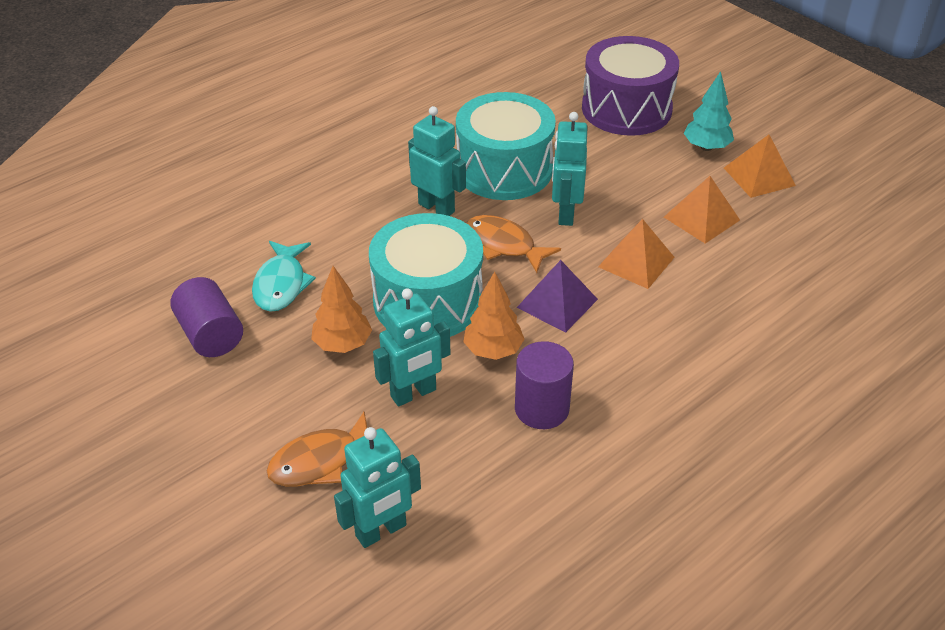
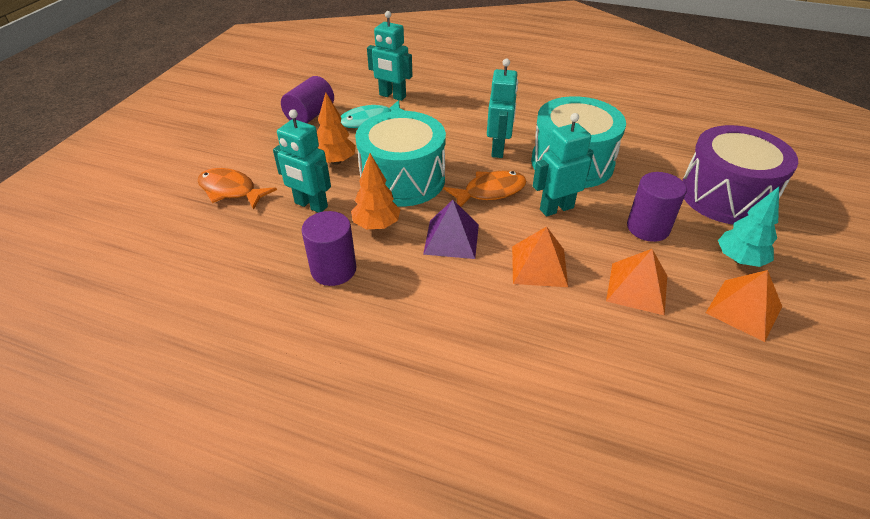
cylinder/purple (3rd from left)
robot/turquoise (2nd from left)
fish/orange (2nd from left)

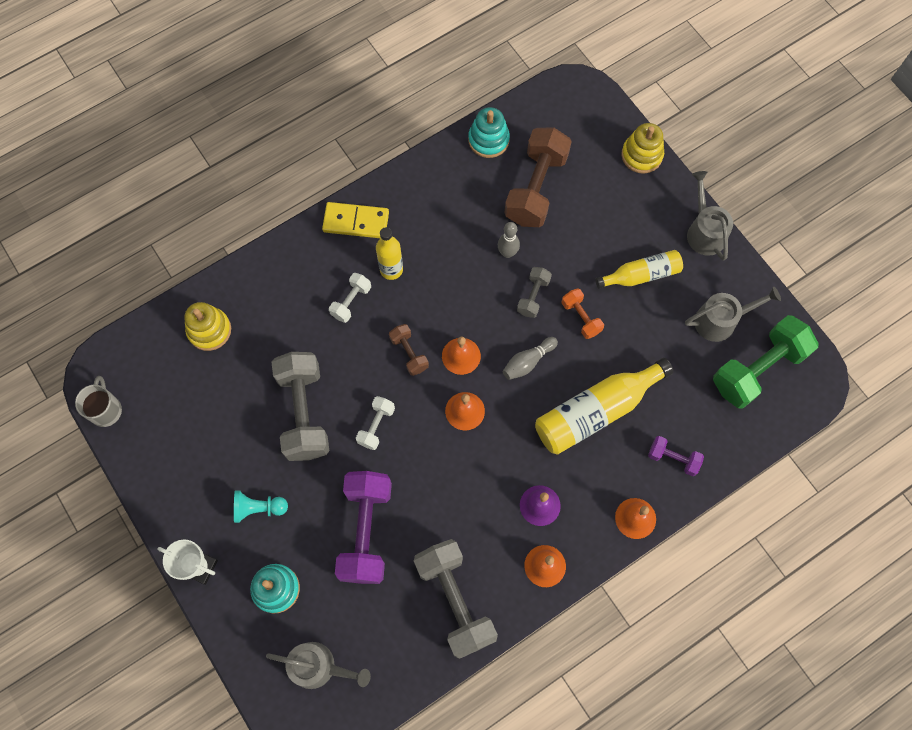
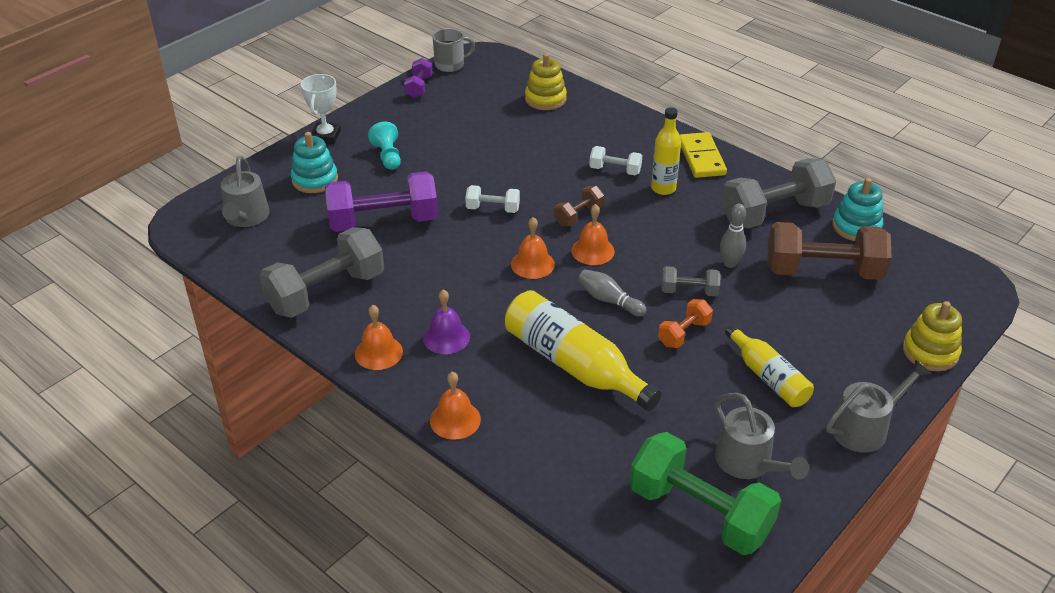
dumbbell/grey (3rd from left)
dumbbell/purple (2nd from left)

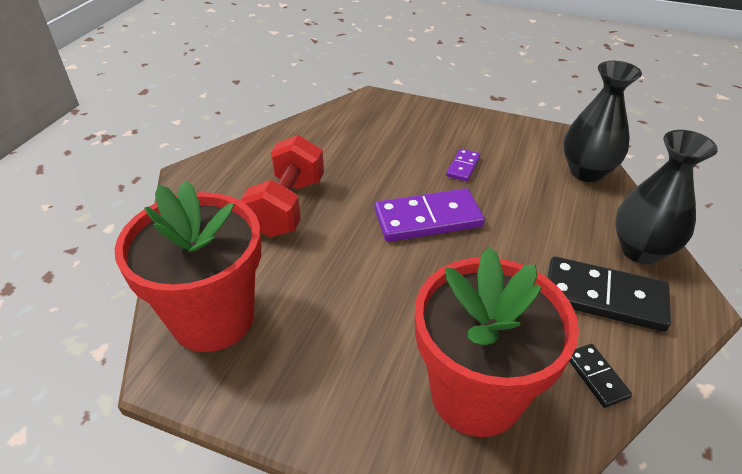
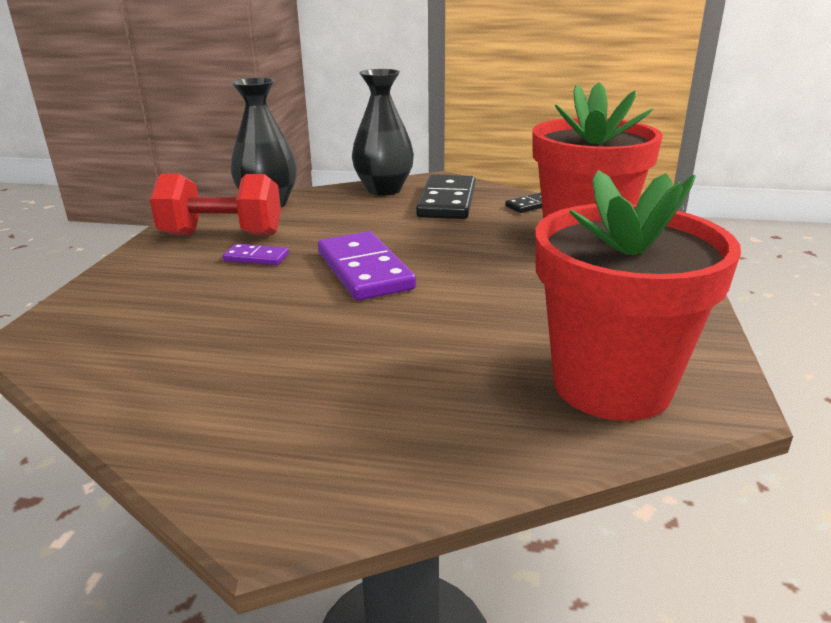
dumbbell/red

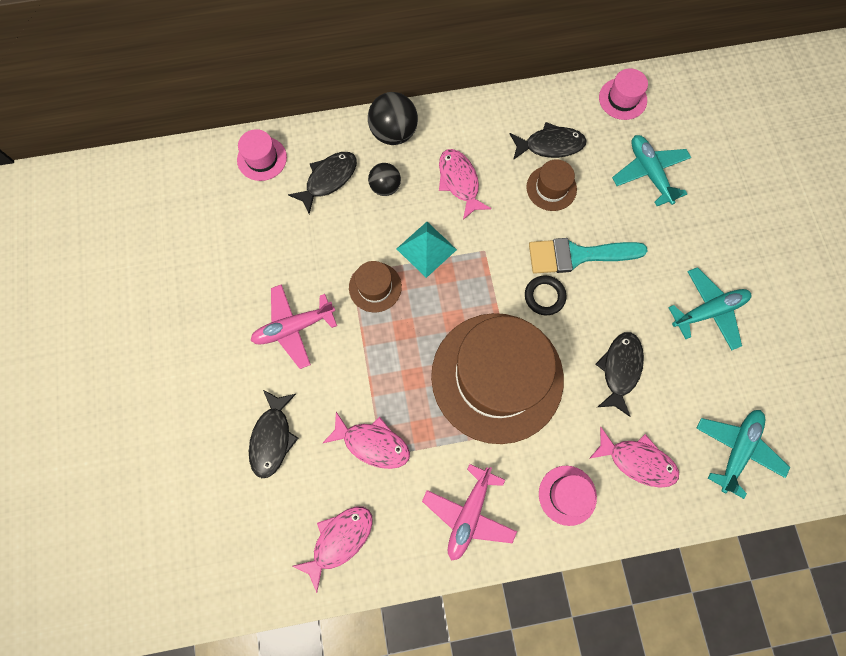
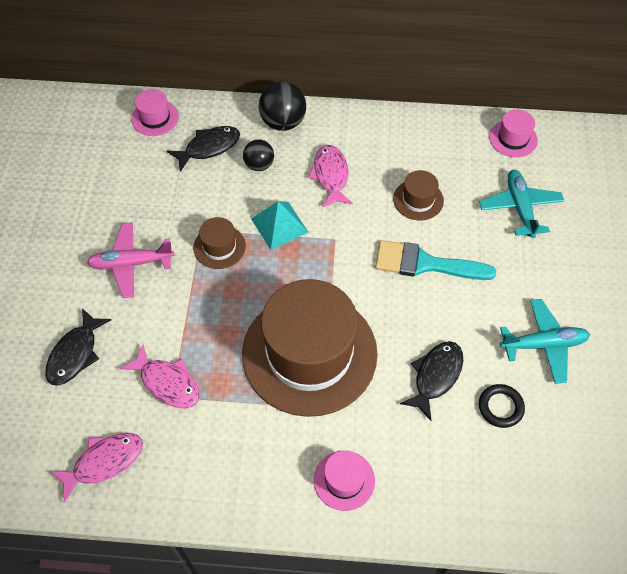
plane/pink (2nd from left in the first image)
fish/black (3rd from left in the first image)
fish/pink (4th from left in the first image)
plane/turquoise (3rd from left in the first image)
ring/black

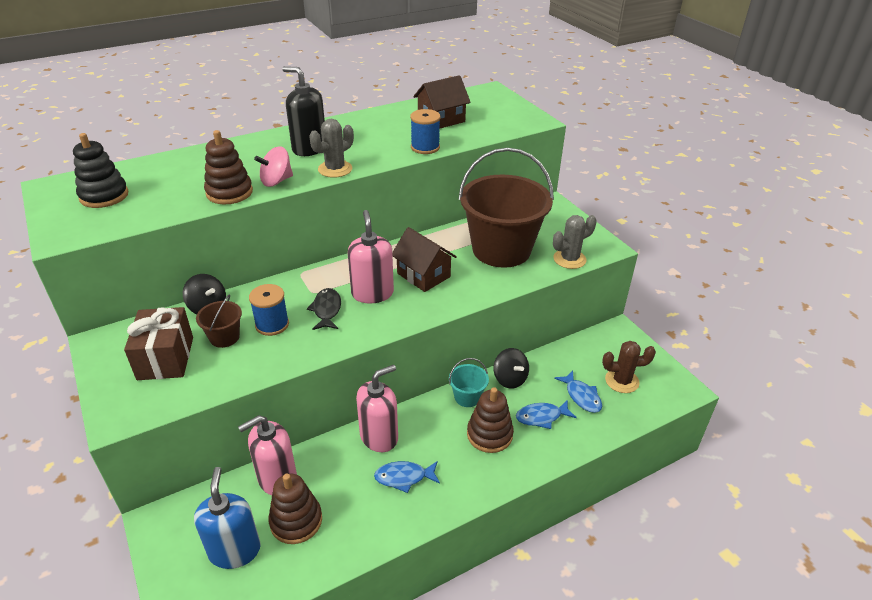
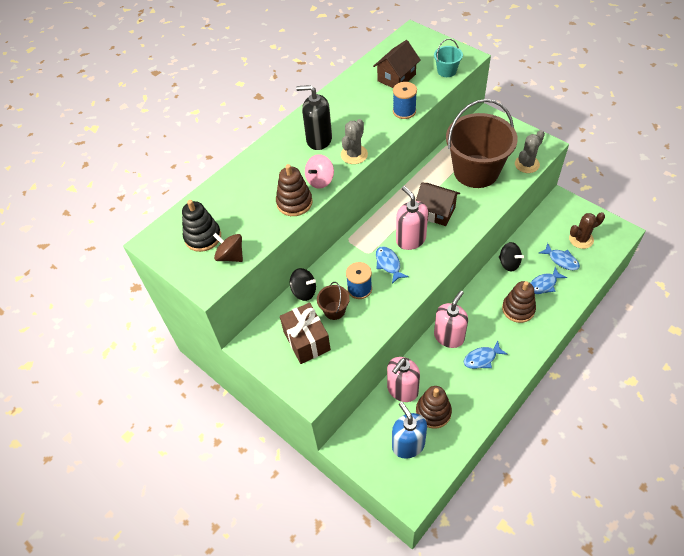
spinning top/brown
bucket/turquoise
fish/blue (1st from left)

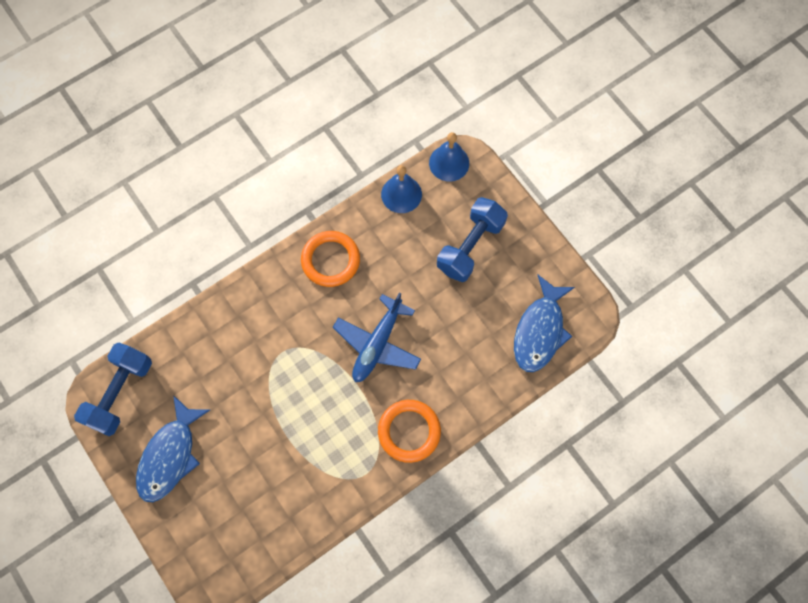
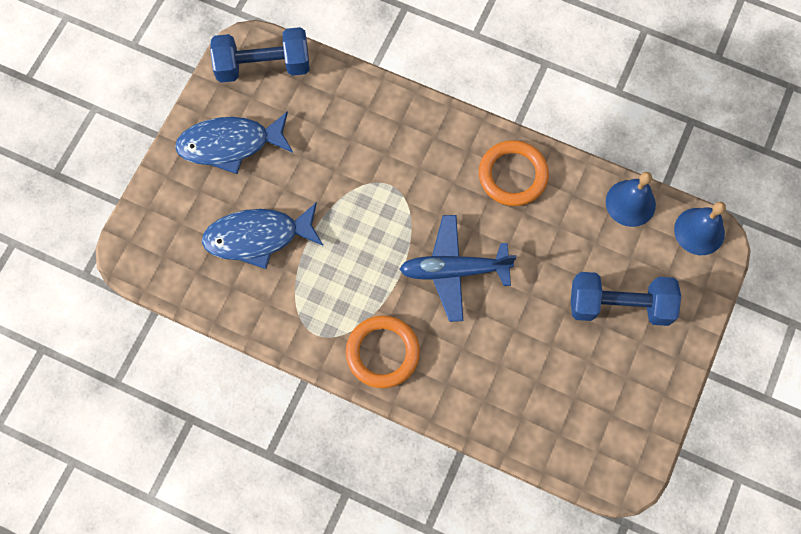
fish/blue (2nd from left)

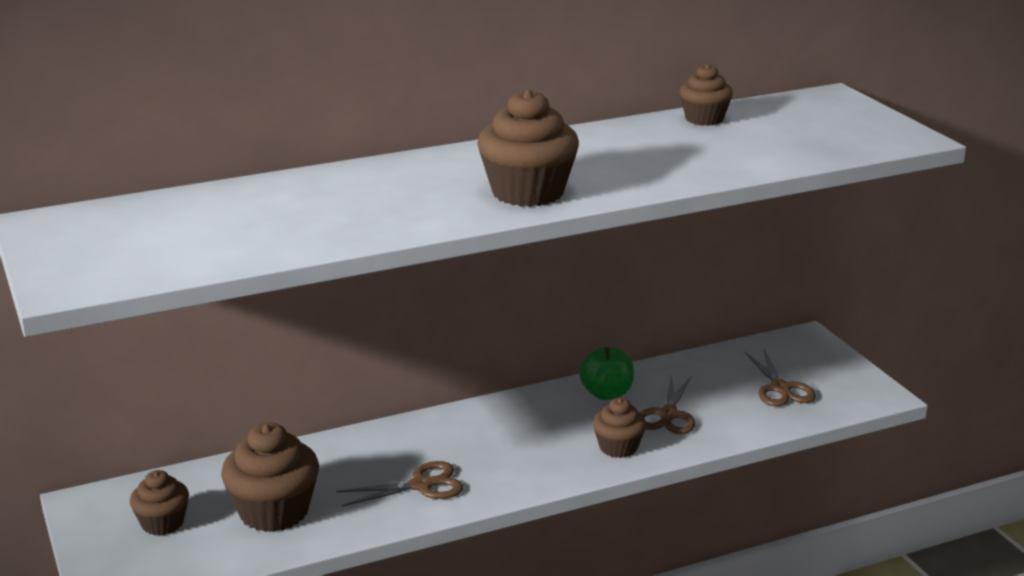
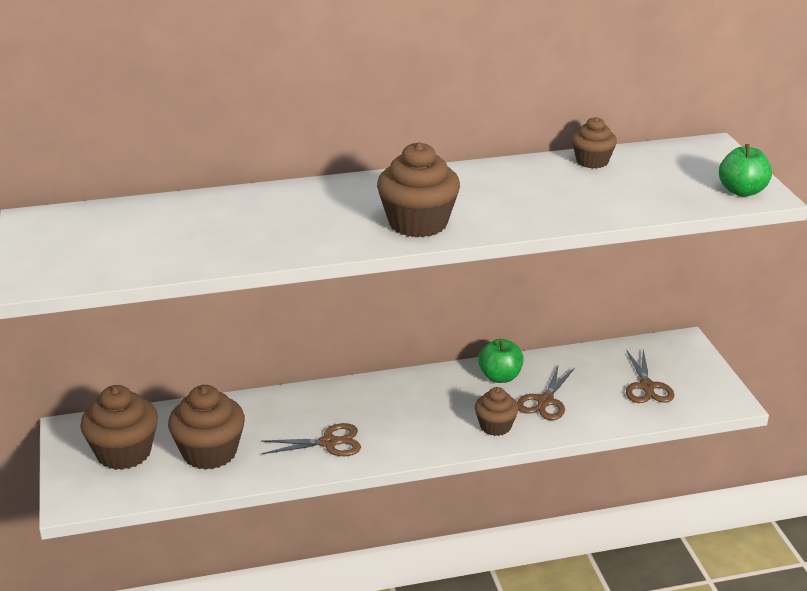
apple/green (2nd from left)
cupcake/brown (1st from left)

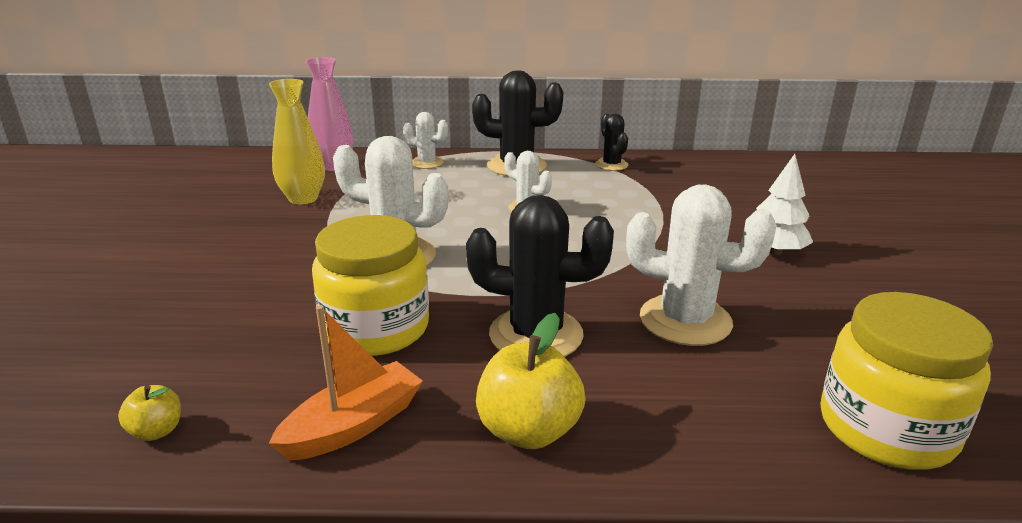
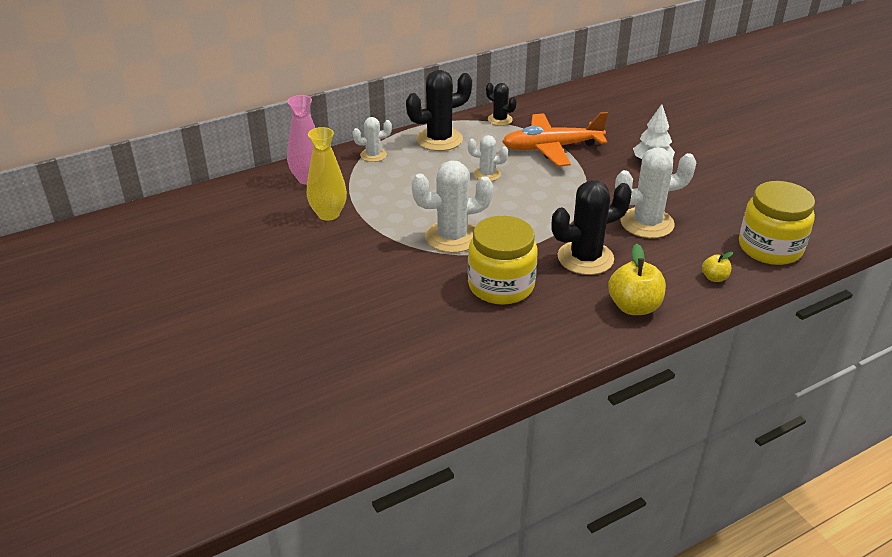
boat/orange
plane/orange
apple/yellow (2nd from left)

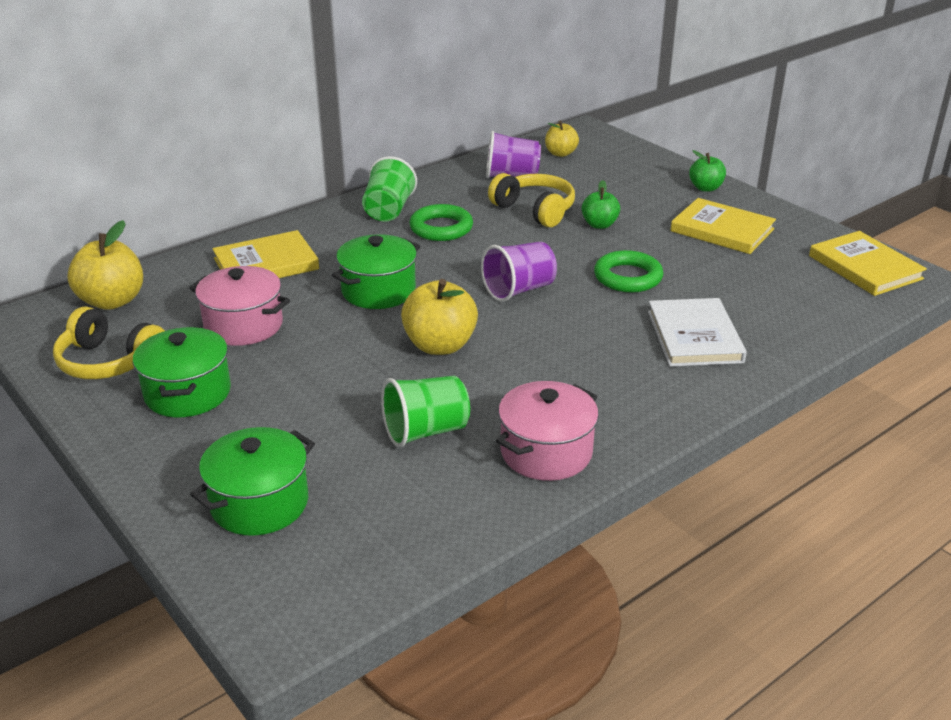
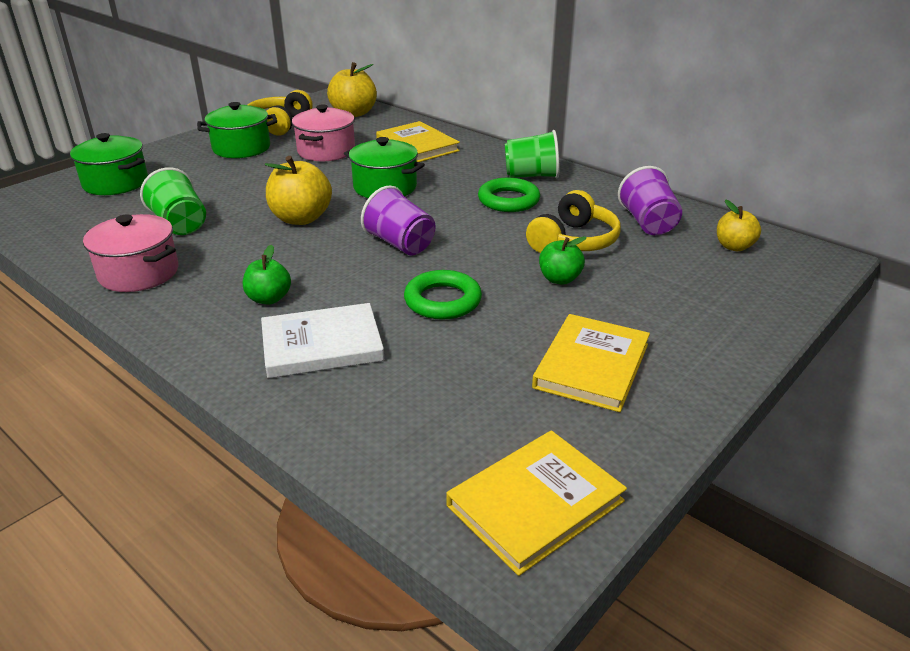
apple/green (1st from left)

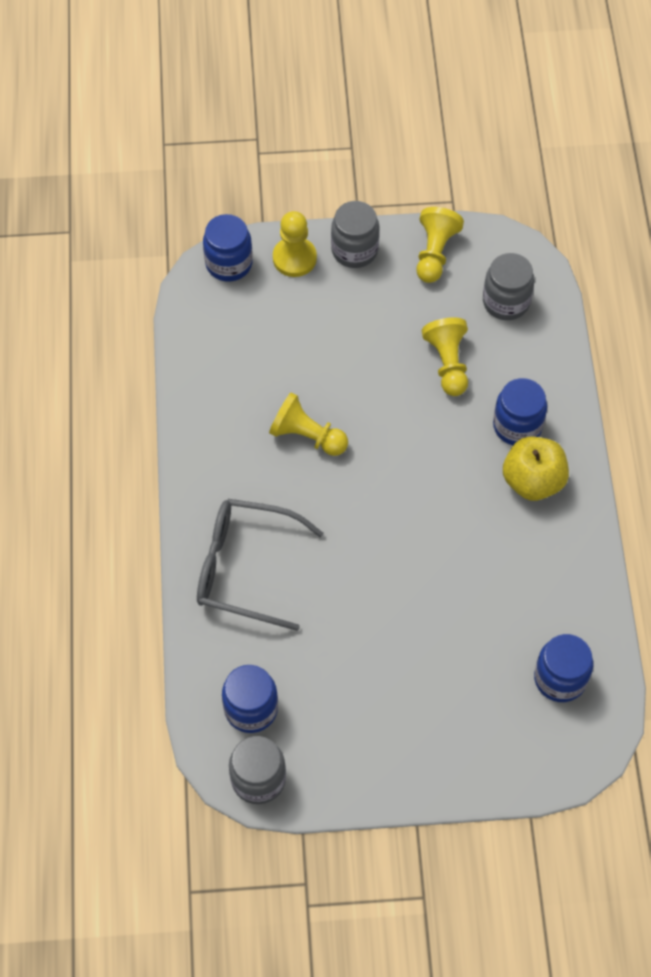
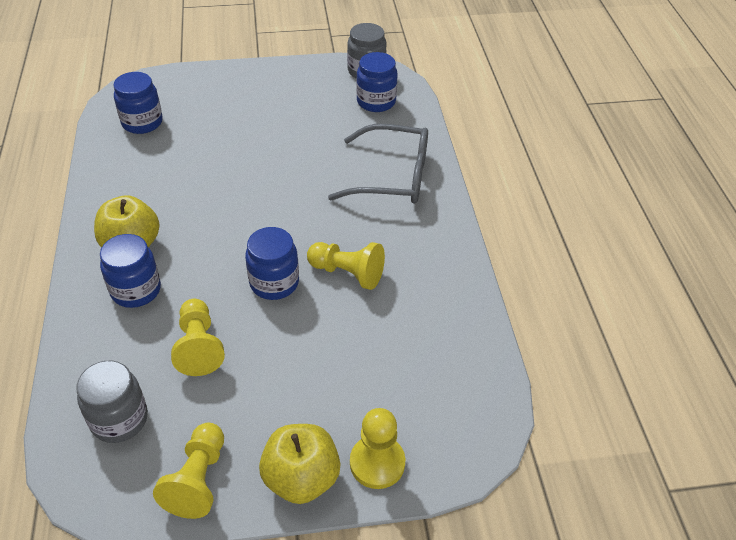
jar/blue (3rd from left)
apple/yellow (2nd from left)

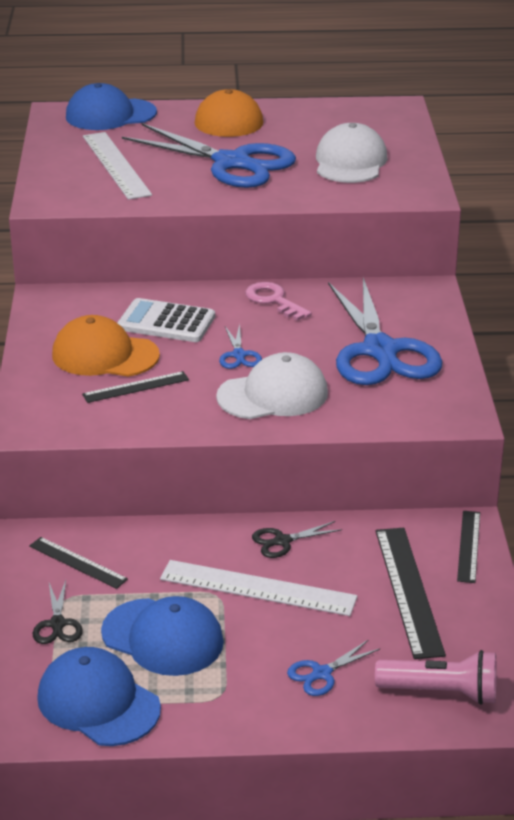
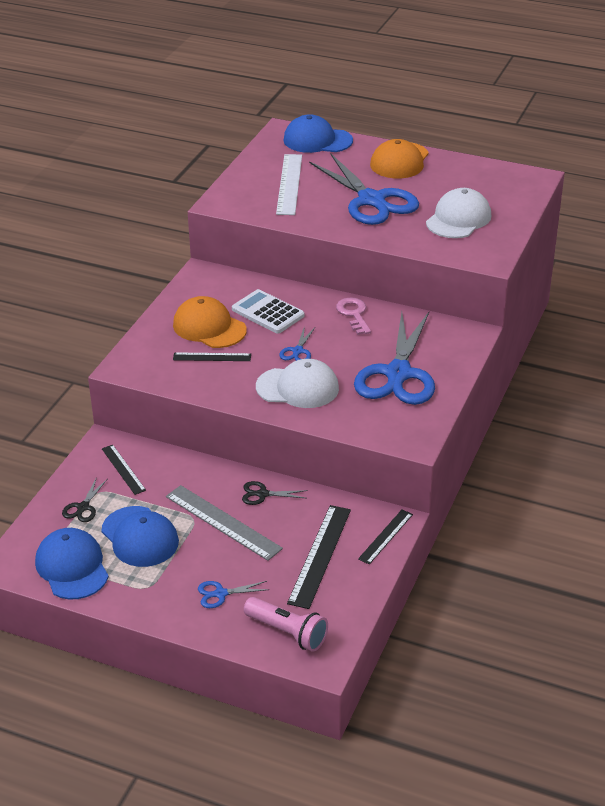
ruler/grey

